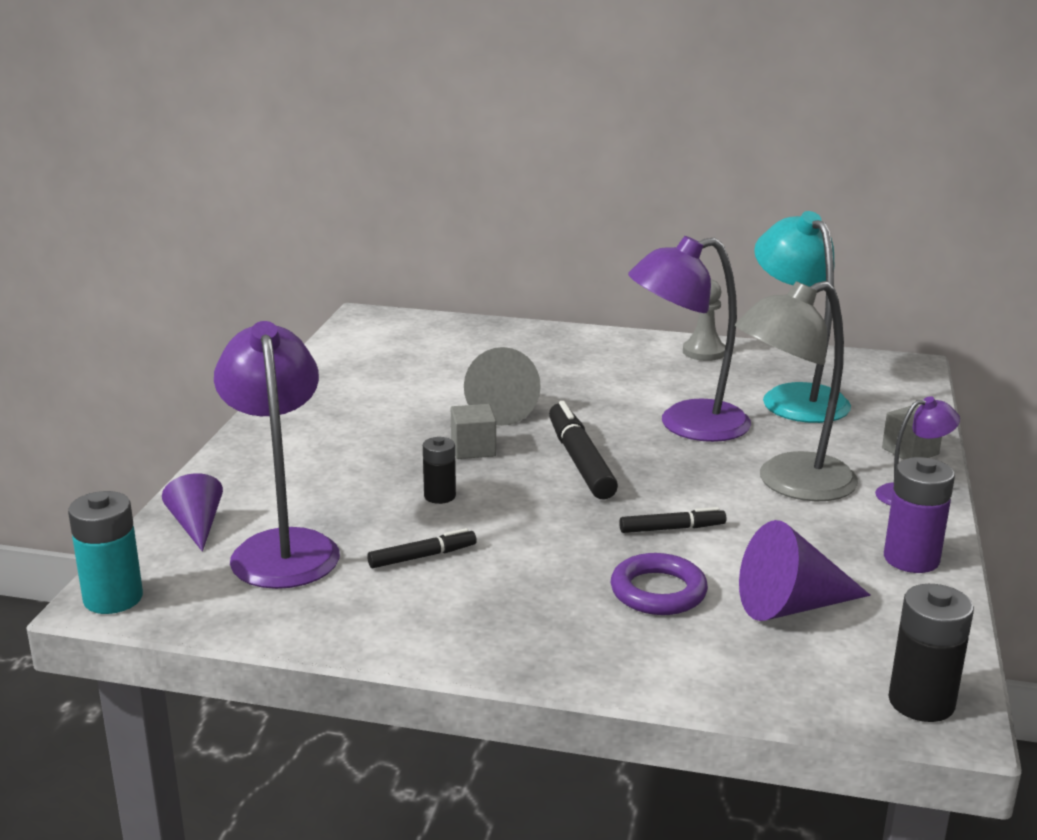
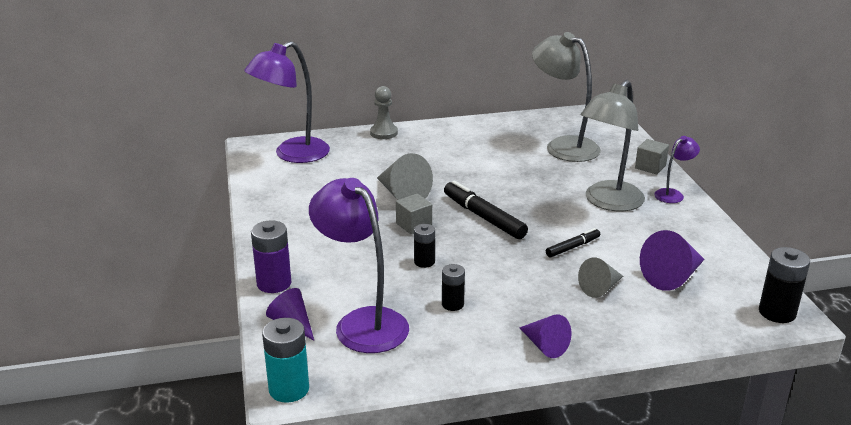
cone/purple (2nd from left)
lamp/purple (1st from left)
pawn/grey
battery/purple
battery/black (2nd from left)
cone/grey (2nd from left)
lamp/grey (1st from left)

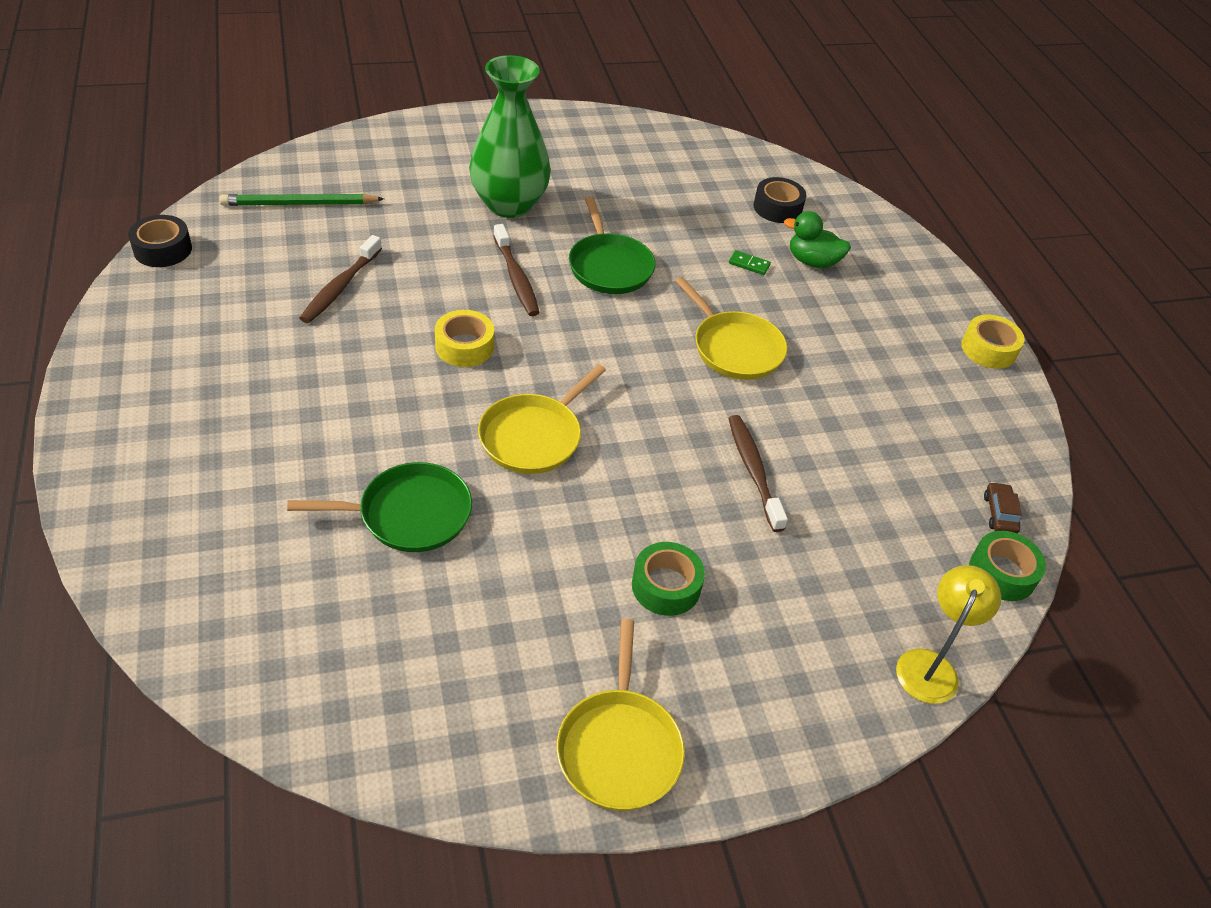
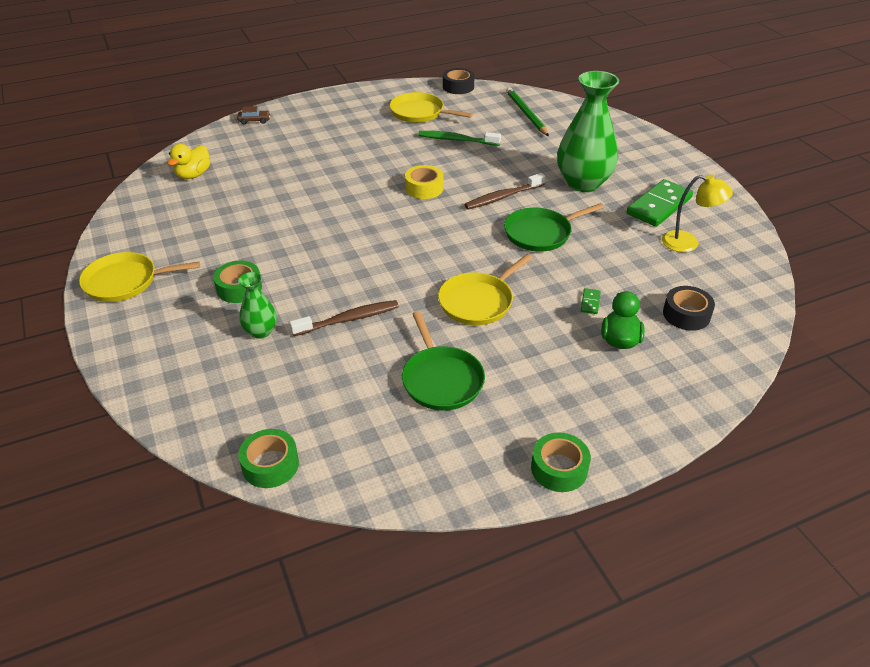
duck/yellow
vase/green (1st from left)
domino/green (2nd from left)
pan/green (1st from left)
pan/yellow (2nd from left)
lamp/yellow
car/brown
toothbrush/green
tape/green (3rd from left)

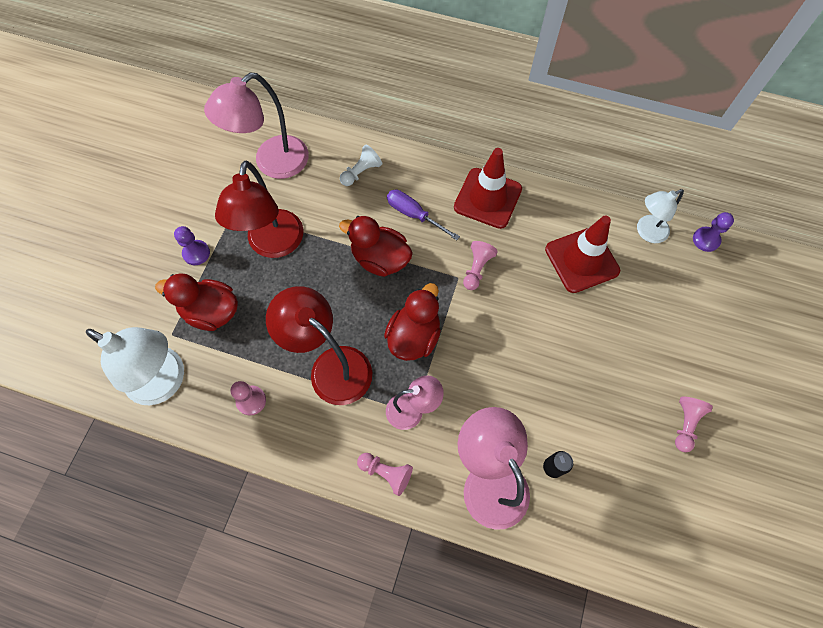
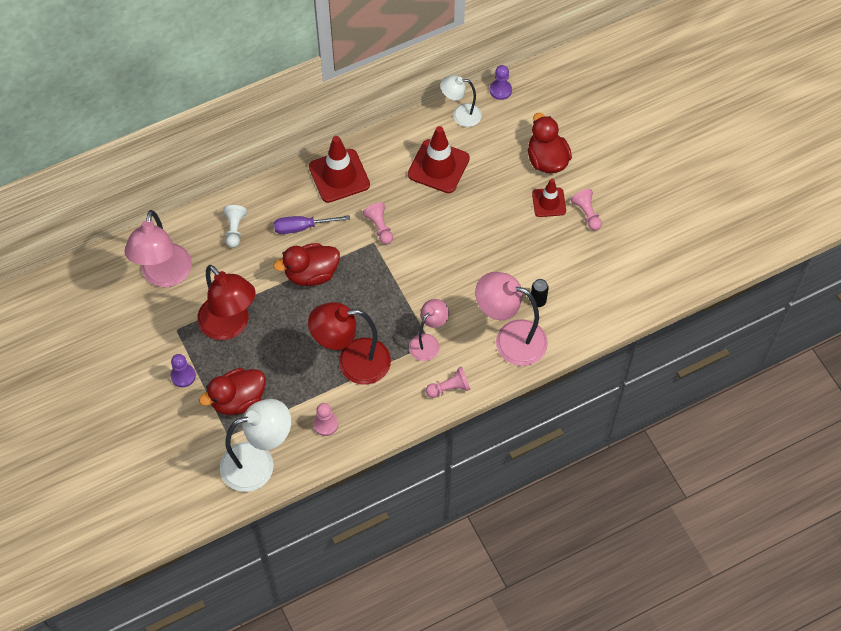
traffic cone/red (3rd from left)
duck/red (3rd from left)
lamp/white (2nd from left)

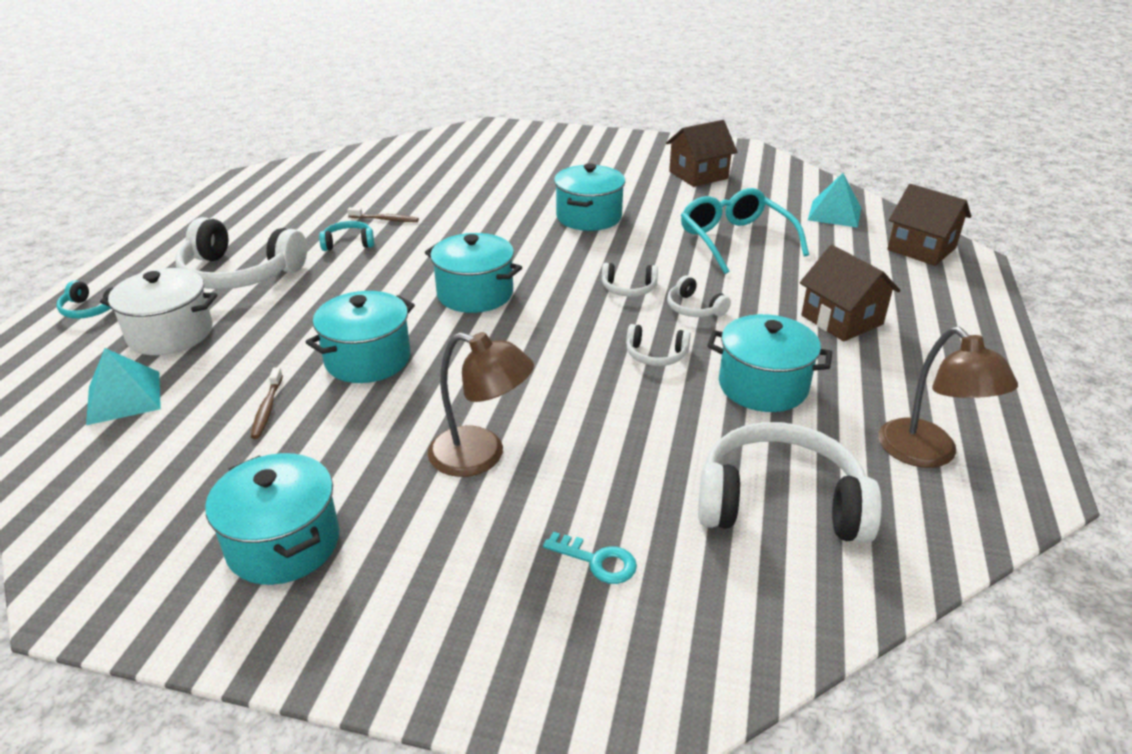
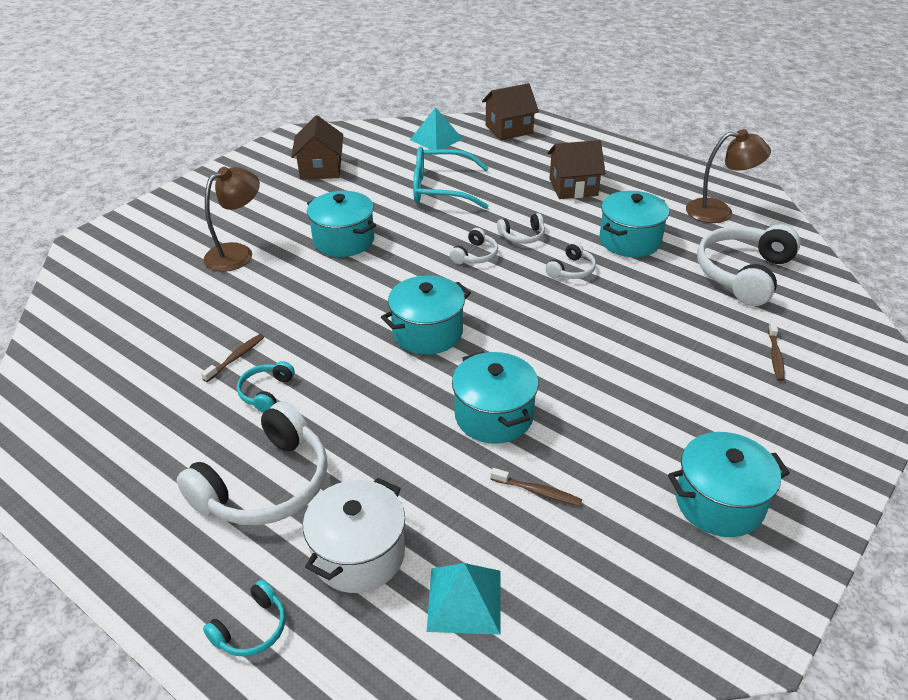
lamp/brown (1st from left)
toothbrush/brown (3rd from left)

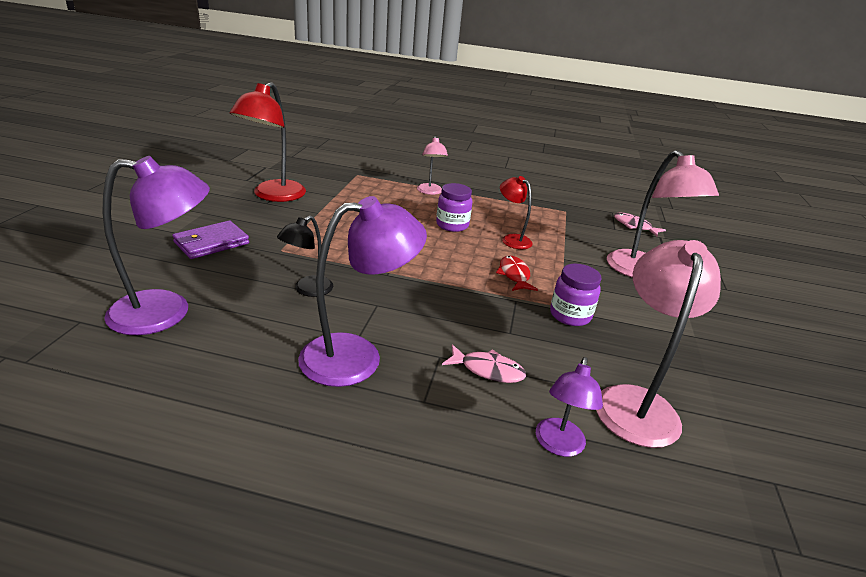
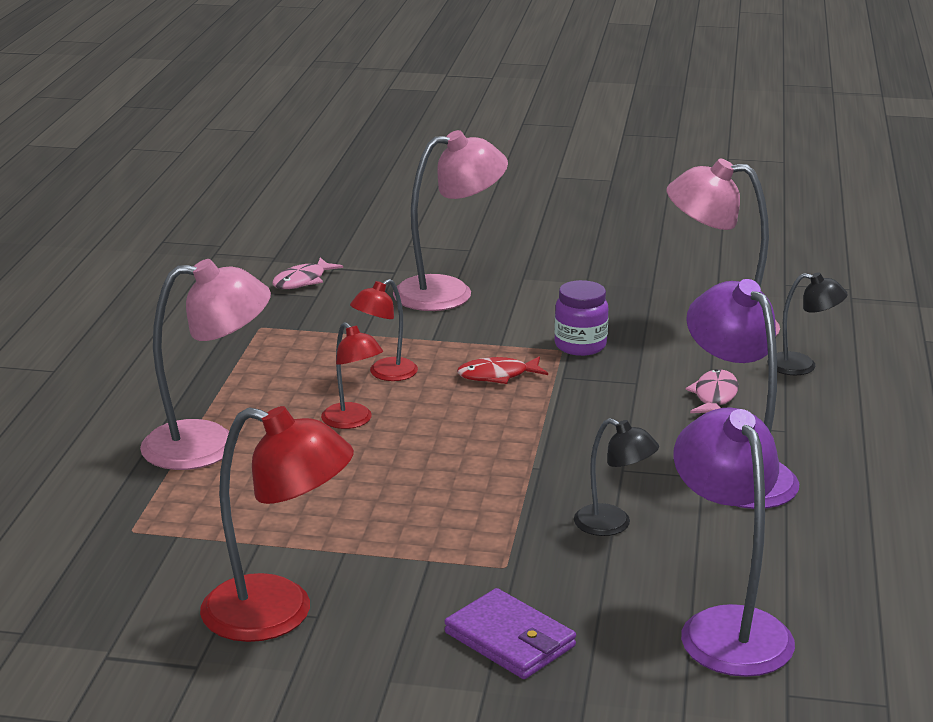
lamp/red (2nd from left)
lamp/black (2nd from left)
lamp/pink (1st from left)

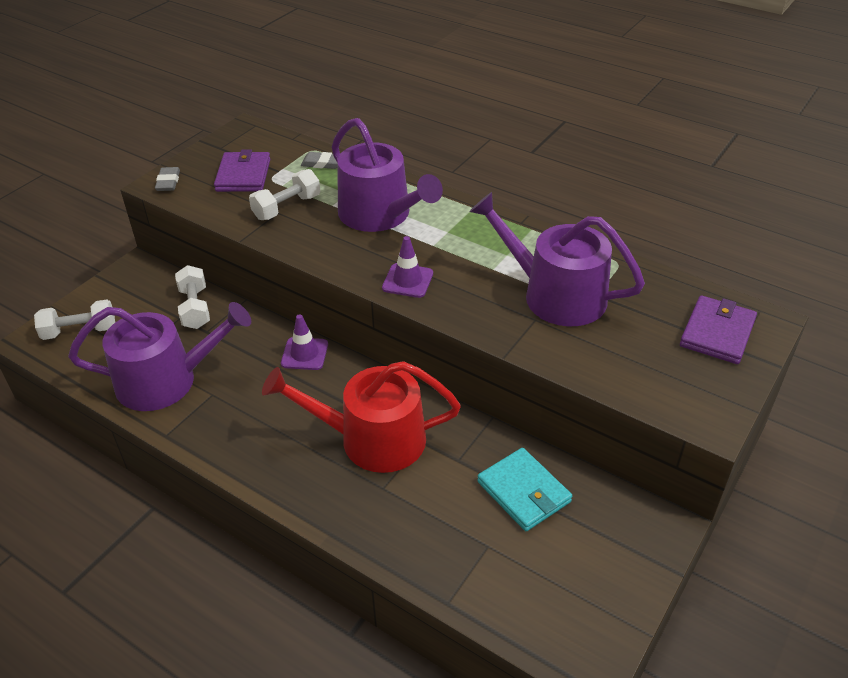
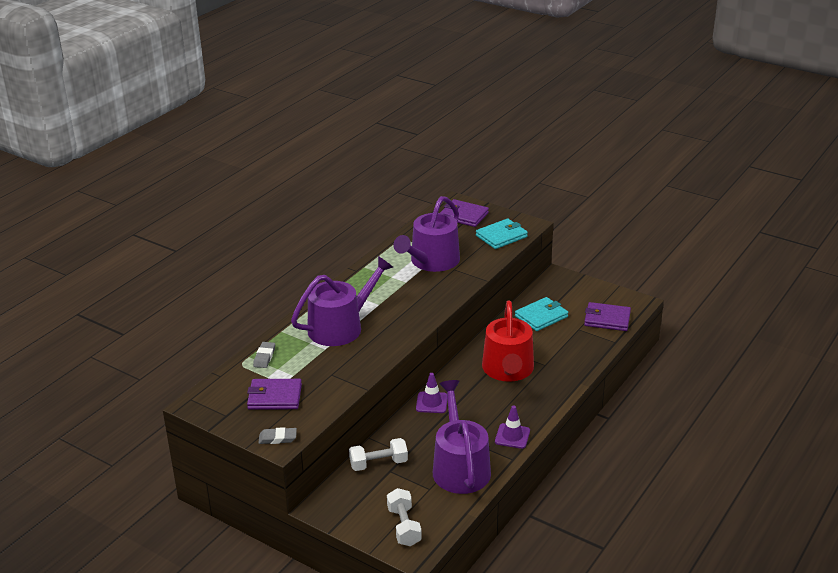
dumbbell/white (3rd from left in the first image)
wallet/turquoise (1st from left)
wallet/purple (3rd from left)
traffic cone/purple (2nd from left)

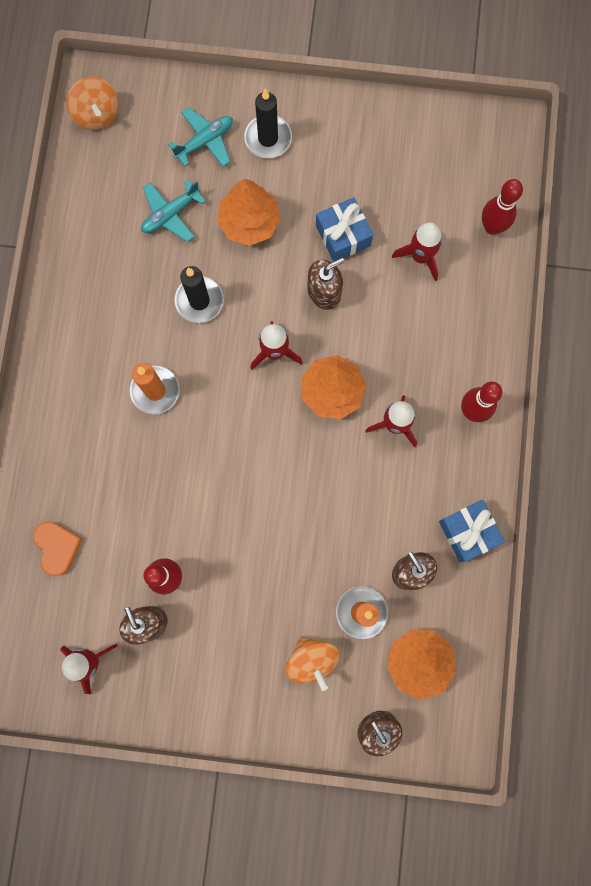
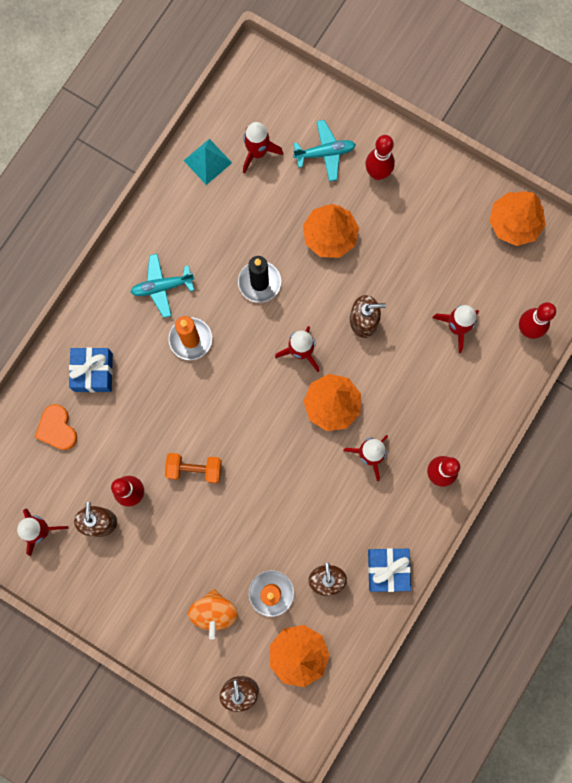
spinning top/orange (1st from left in the first image)
dumbbell/orange
pyramid/turquoise
rocket/red (2nd from left)
tree/orange (4th from left)
plane/turquoise (1st from left)
gift/blue (1st from left)
bowling pin/red (2nd from left)
heart/orange

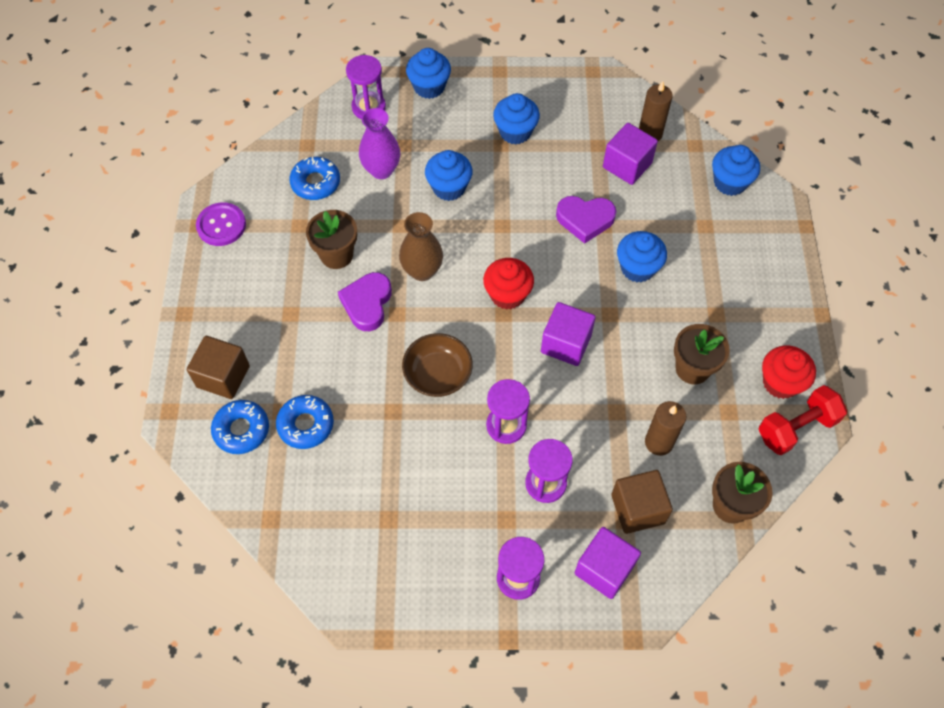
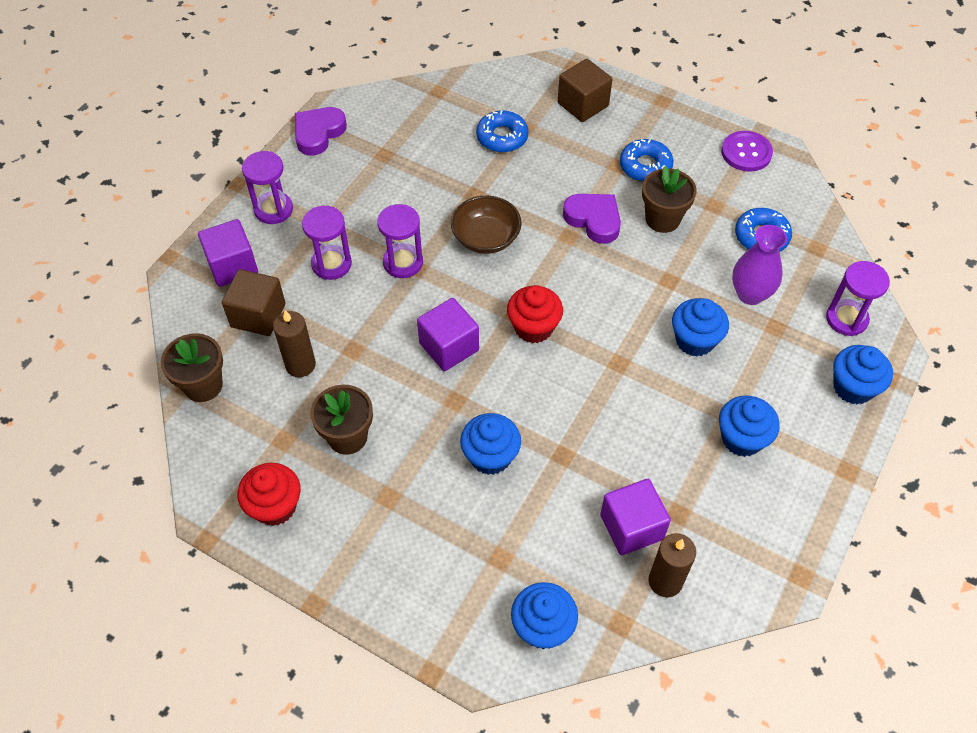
vase/brown
dumbbell/red
donut/blue (2nd from left)
heart/purple (1st from left)

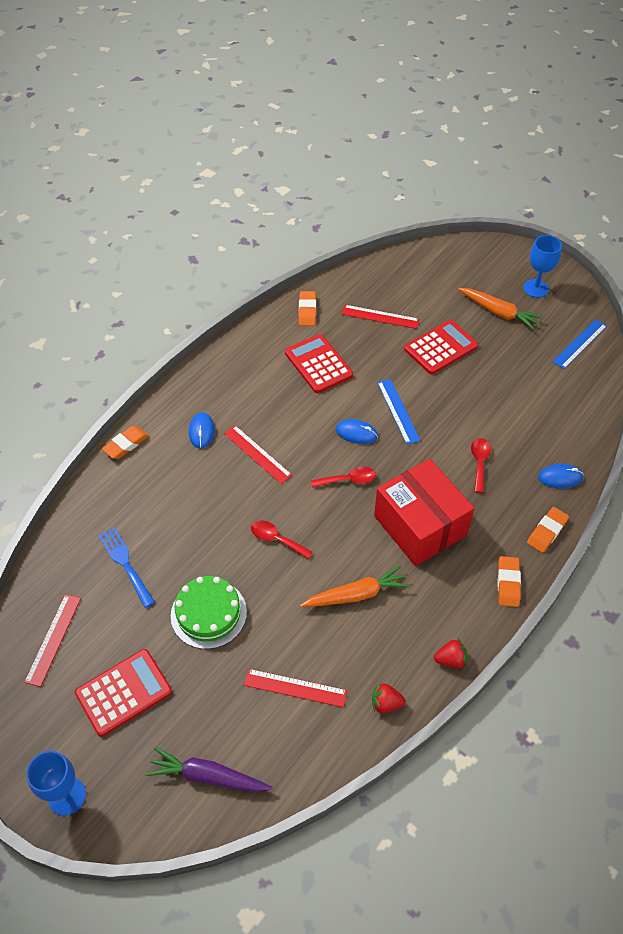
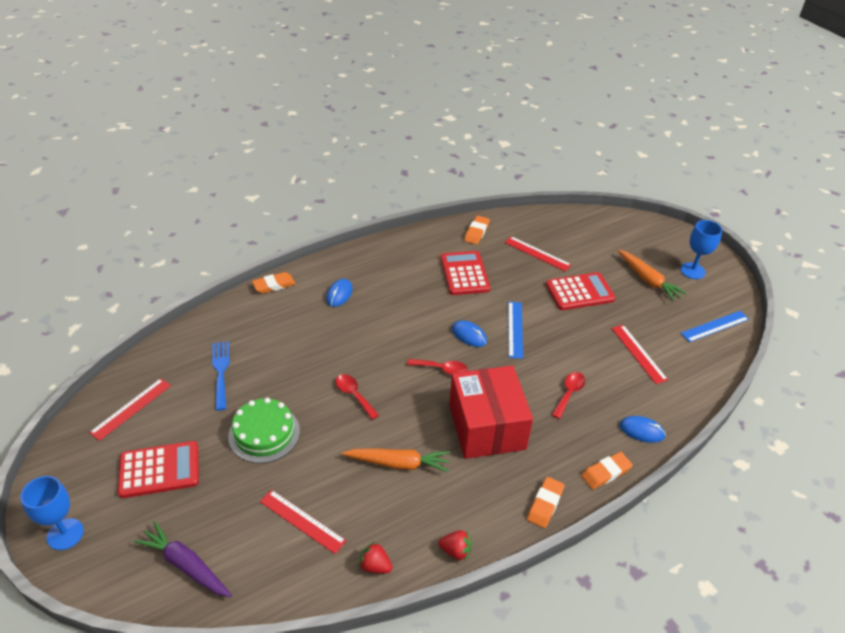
ruler/red (4th from left)

